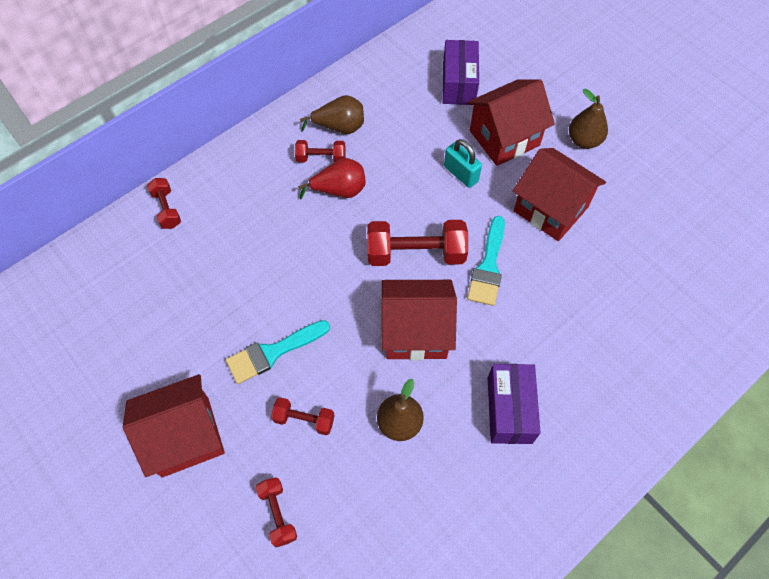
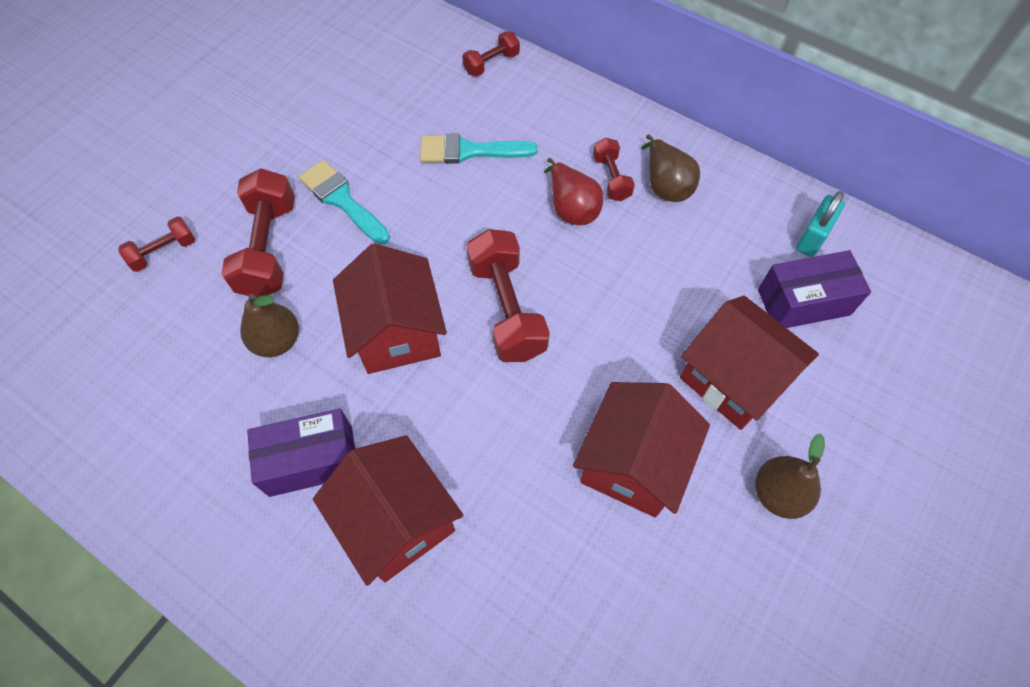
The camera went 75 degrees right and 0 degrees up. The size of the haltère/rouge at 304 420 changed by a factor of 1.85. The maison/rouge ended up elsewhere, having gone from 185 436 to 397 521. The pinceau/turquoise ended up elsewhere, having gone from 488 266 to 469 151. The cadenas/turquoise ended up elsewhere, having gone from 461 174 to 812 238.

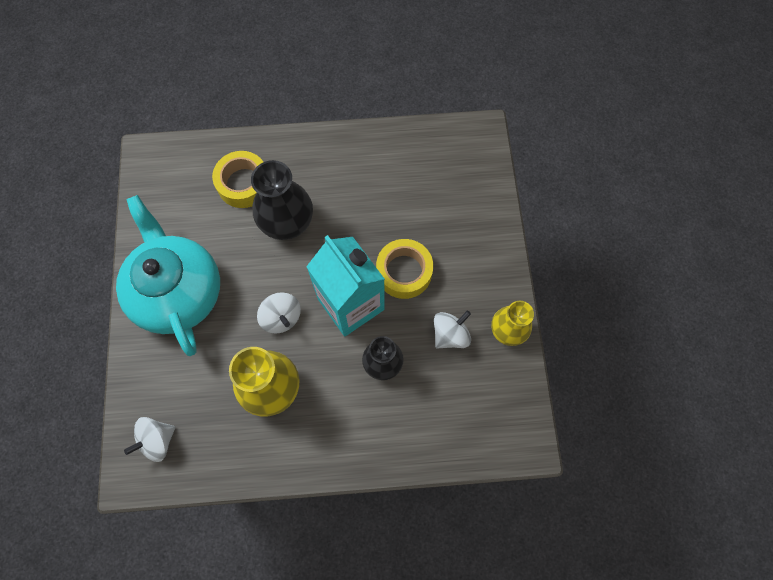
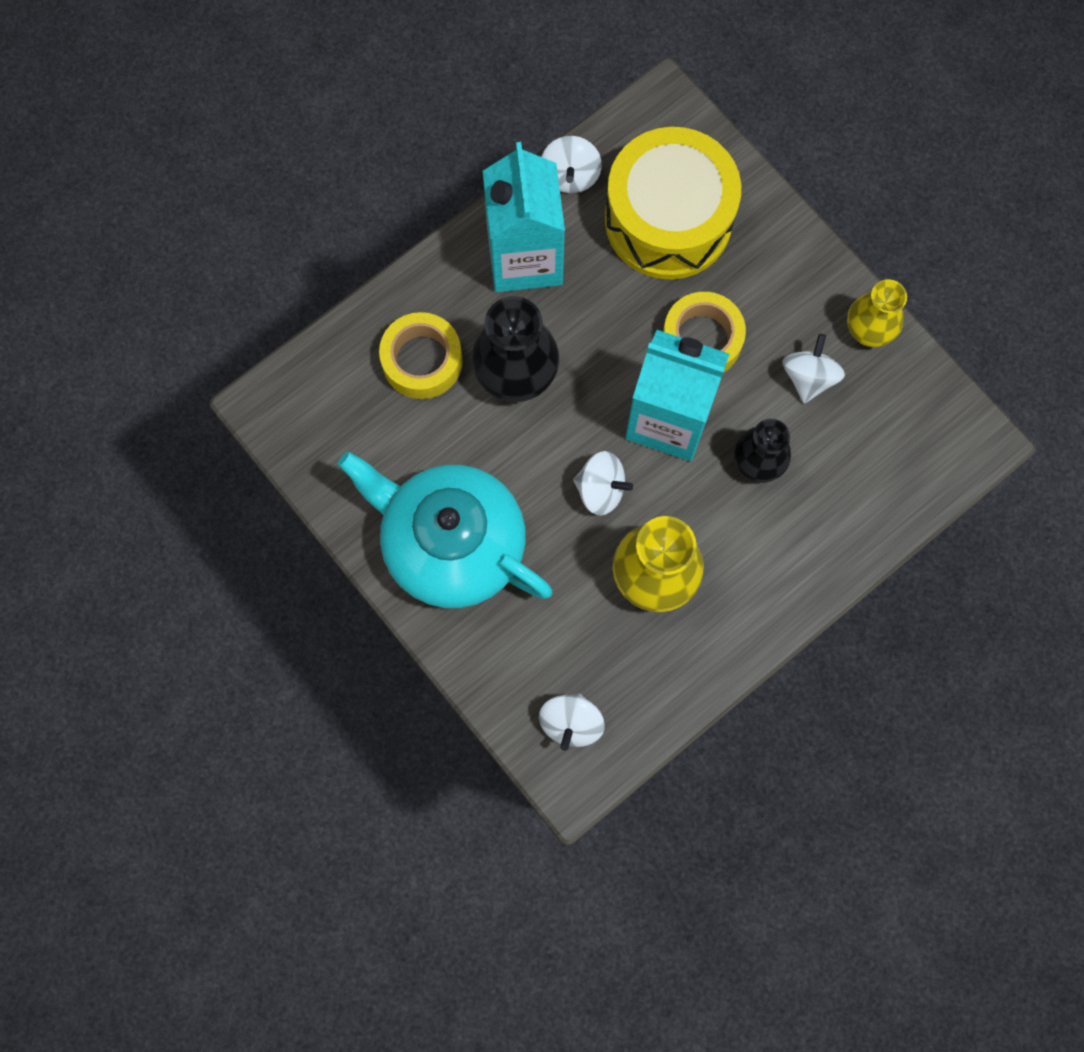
The camera went 35 degrees left and 5 degrees up. The second view gained the brique de lait/turquoise at 525 257. The second view gained the toupie/blanc at 570 175. The second view gained the tambour/jaune at 668 220.

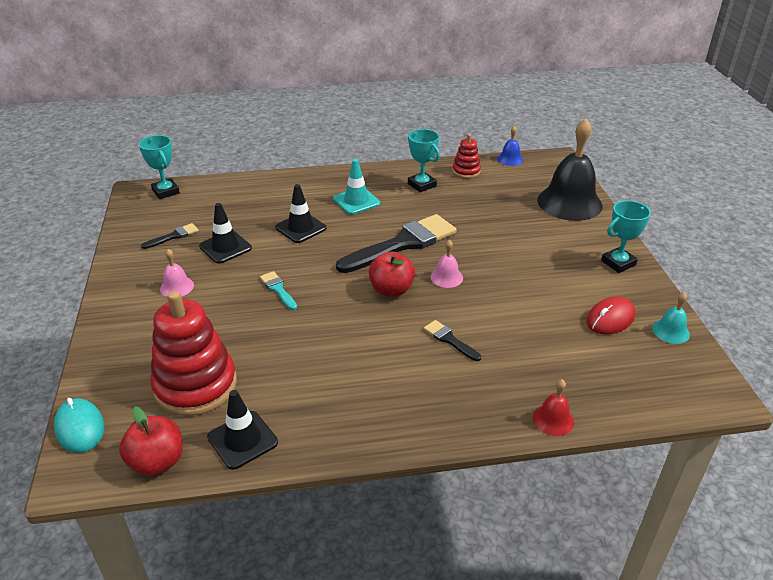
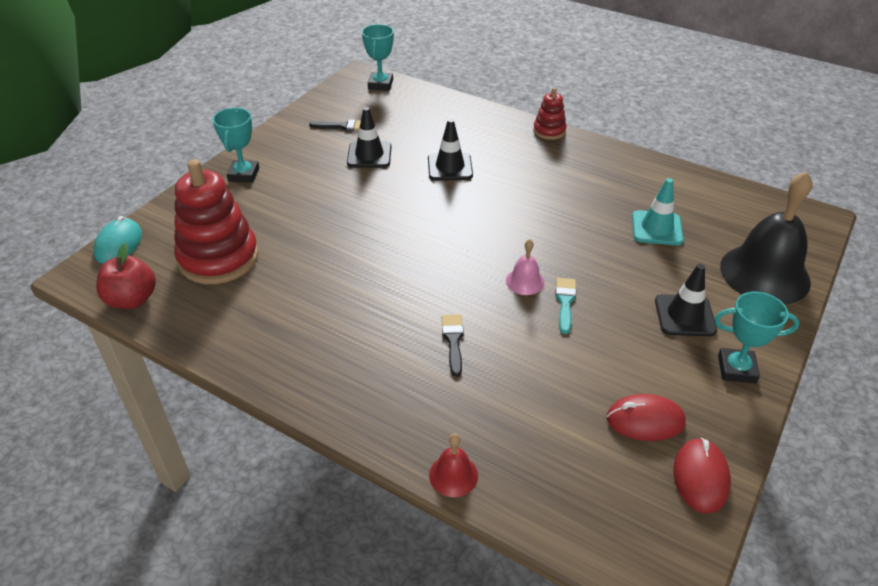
The camera went 40 degrees right and 5 degrees up. The trophée/turquoise ended up elsewhere, having gone from 422 185 to 244 174. The jouet à empiler/rouge ended up elsewhere, having gone from 466 171 to 549 131. The pinceau/turquoise ended up elsewhere, having gone from 278 289 to 565 302. The cône de chantier/turquoise ended up elsewhere, having gone from 356 201 to 657 228. The cône de chantier/noir ended up elsewhere, having gone from 242 440 to 685 315. Where the cloche/turquoise stood at 670 331, the souris/rouge came to stand at 700 477. The second view lost the cloche/rose at 177 287. The second view lost the pinceau/noir at 402 244. The second view lost the pomme/rouge at 391 290. The second view lost the cloche/bleu at 510 159.

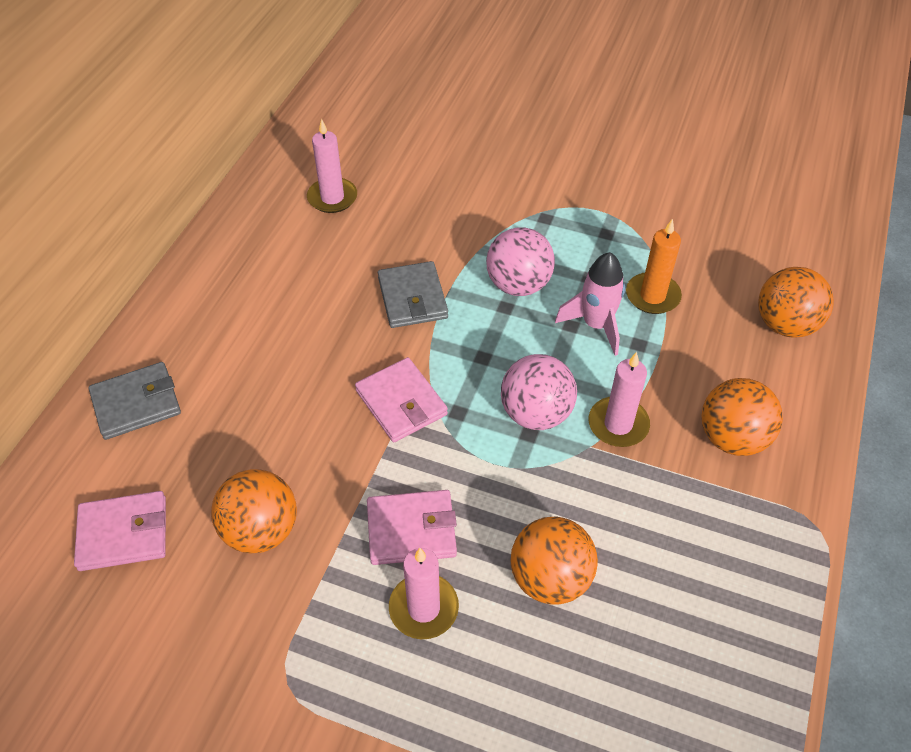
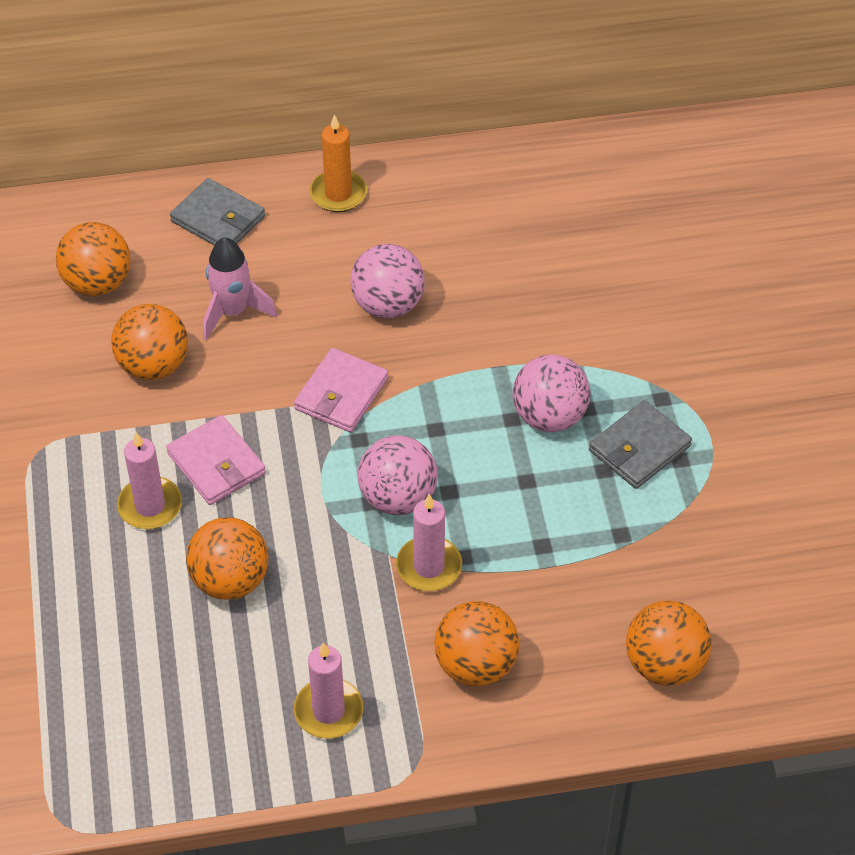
The camera went 60 degrees right and 0 degrees up. Where the portefeuille/rose stood at 123 533, the balle/orange came to stand at 97 283. The fusée/rose ended up elsewhere, having gone from 596 325 to 233 312. The bougie/rose ended up elsewhere, having gone from 332 198 to 328 711. The bougie/orange ended up elsewhere, having gone from 652 296 to 338 194. The second view gained the balle/rose at 388 305. The portefeuille/gris ended up elsewhere, having gone from 412 298 to 639 448.

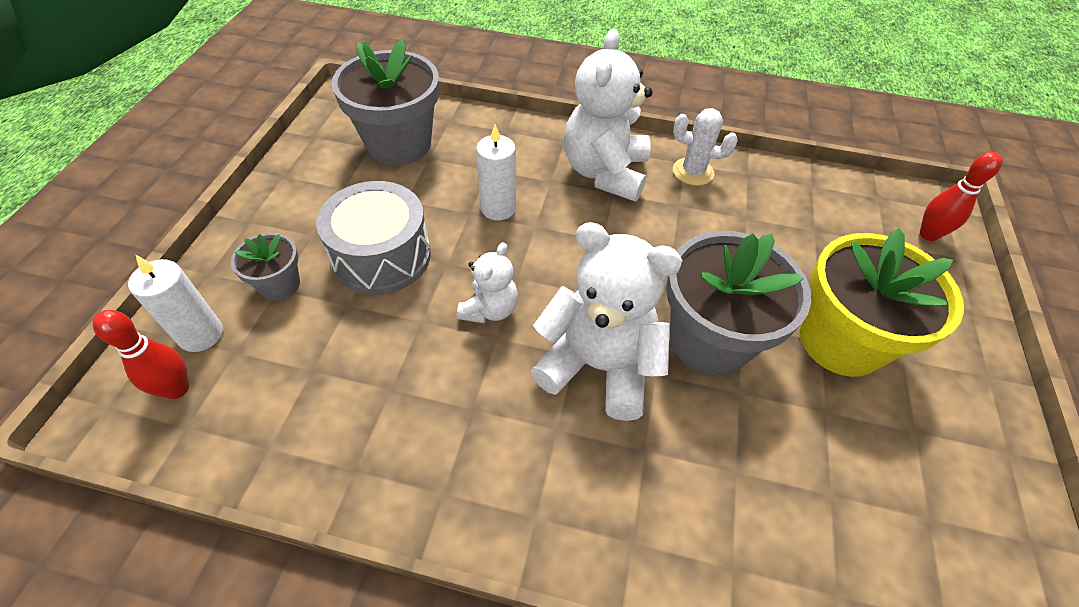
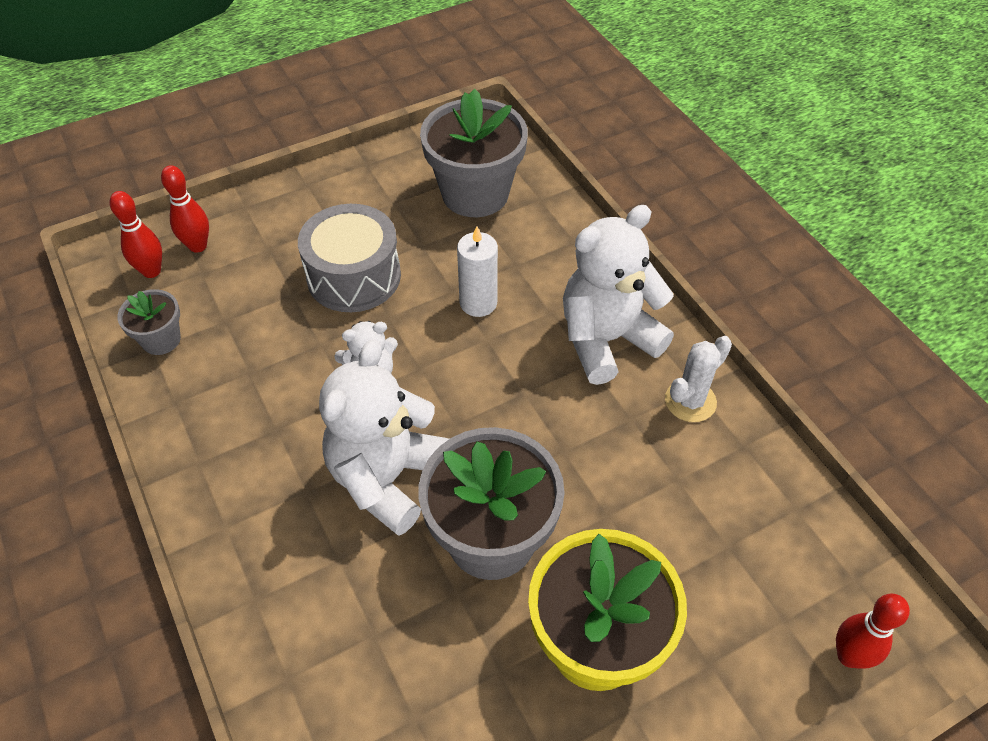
The camera went 50 degrees right and 0 degrees up. The pot de fleurs/gris ended up elsewhere, having gone from 279 285 to 161 340. Where the bougie/blanc stood at 201 334, the quille/rouge came to stand at 198 246. The ours en peluche/blanc at 598 366 ended up facing another way, 135 degrees counterclockwise from before. The cactus/blanc at 693 172 ended up facing another way, 75 degrees clockwise from before.

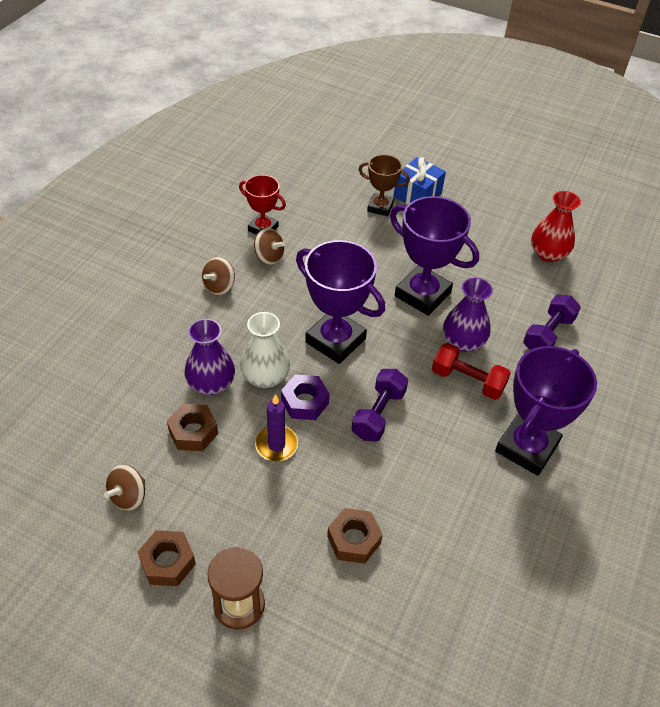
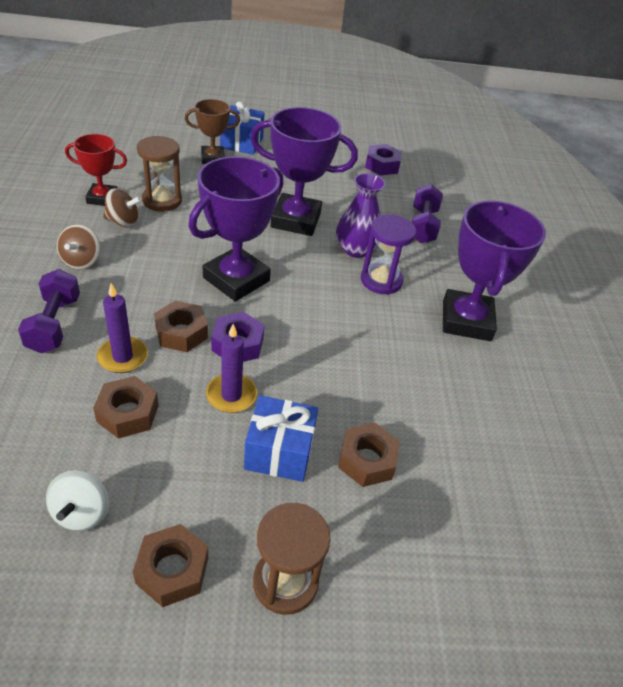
The camera went 30 degrees left and 5 degrees down. The haltère/violet ended up elsewhere, having gone from 378 414 to 54 324. What was the toupie/marron at 128 496 turned into the toupie/blanc at 81 513. Where the vase/violet stood at 211 384, the bougie/violet came to stand at 123 357. The second view gained the sablier/marron at 162 200. Where the vase/blanc stood at 265 377, the écrou/marron came to stand at 181 332. The trophée/violet at 335 340 ended up facing another way, 60 degrees counterclockwise from before. The second view gained the cadeau/bleu at 279 452. Where the haltère/rouge stood at 467 381, the sablier/violet came to stand at 381 280. Where the vase/rouge stood at 548 253, the écrou/violet came to stand at 382 165.

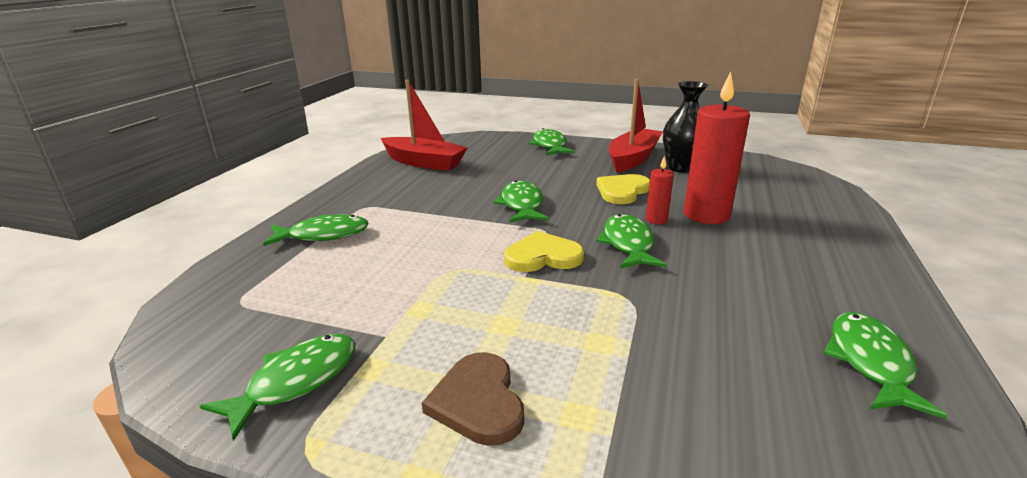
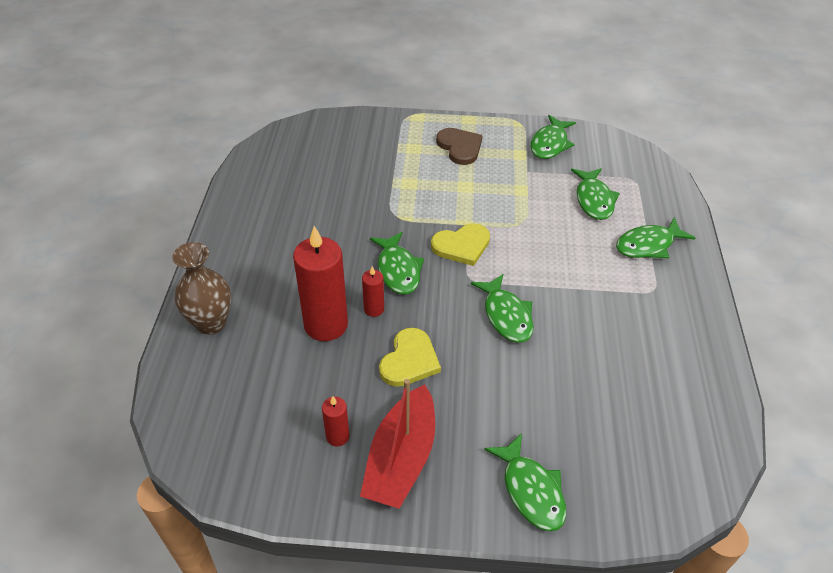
The camera went 165 degrees right and 20 degrees up. The second view gained the vase/marron at 211 323. Where the vase/noir stood at 681 168, the bougie/rouge came to stand at 337 436. The poisson/vert ended up elsewhere, having gone from 870 362 to 593 200. The second view lost the bateau/rouge at 424 162.

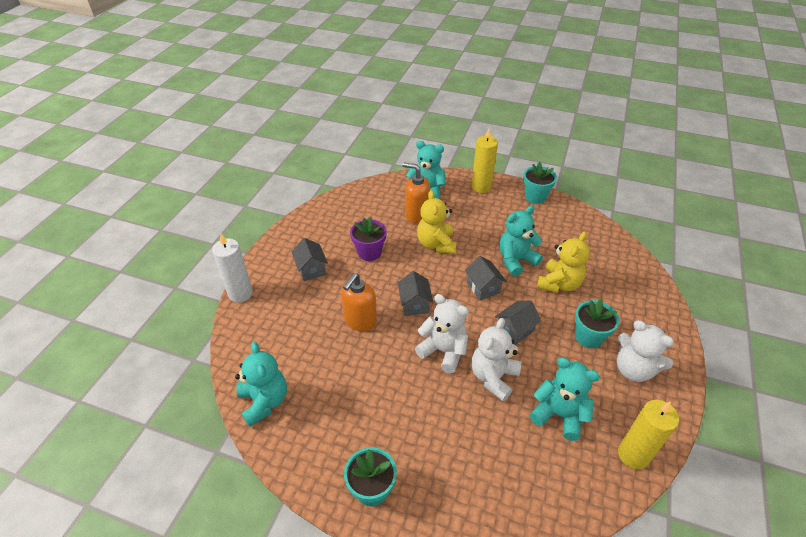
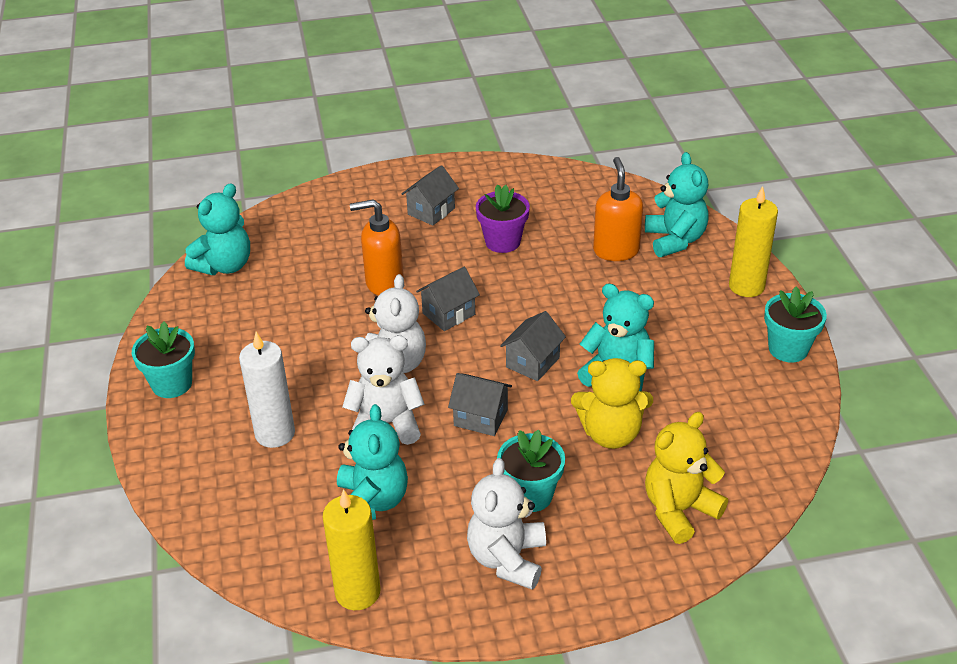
The camera went 60 degrees right and 5 degrees down. The bougie/blanc ended up elsewhere, having gone from 240 293 to 275 433. The ours en peluche/jaune ended up elsewhere, having gone from 436 244 to 679 510.

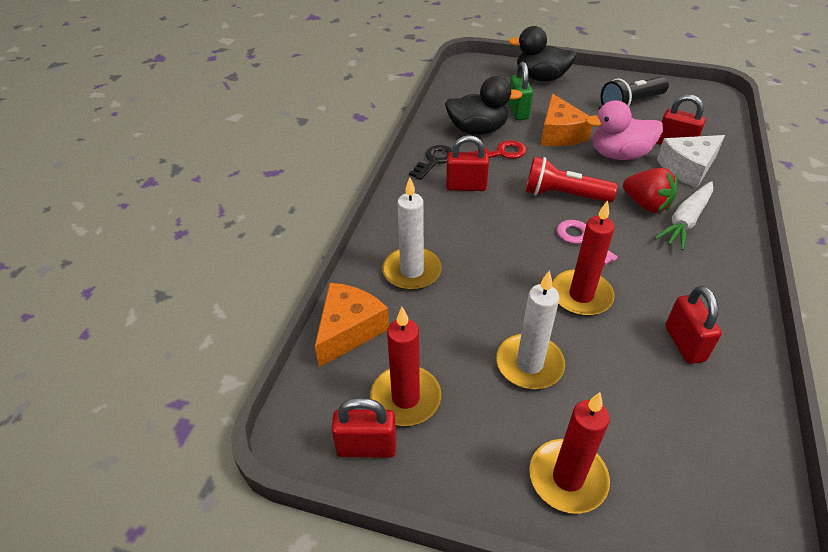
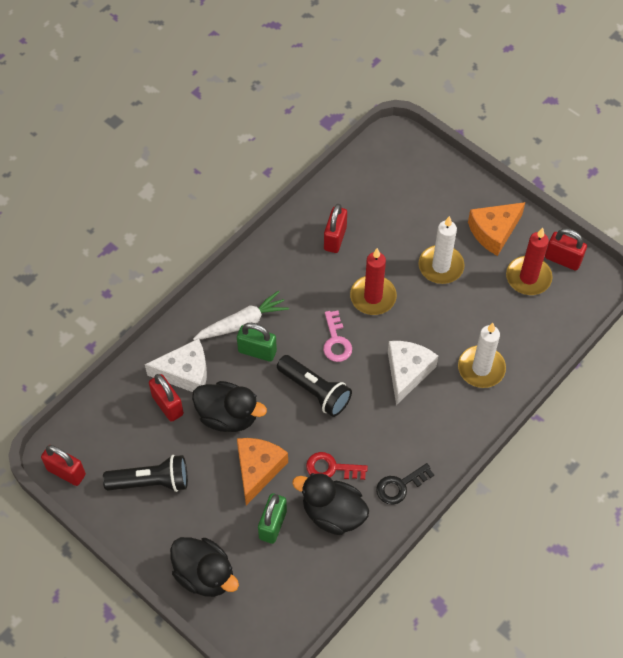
The camera went 155 degrees left and 15 degrees up. The cadenas/rouge ended up elsewhere, having gone from 466 186 to 66 472. What was the canard/rose at 619 155 turned into the canard/noir at 228 416. Where the fraise/rouge stood at 646 205, the cadenas/vert came to stand at 257 351. What was the lampe de poche/rouge at 563 195 turned into the lampe de poche/noir at 315 391. The second view gained the fromage/blanc at 407 372. The fromage/orange ended up elsewhere, having gone from 349 330 to 494 232. The second view lost the bougie/rouge at 567 478.

